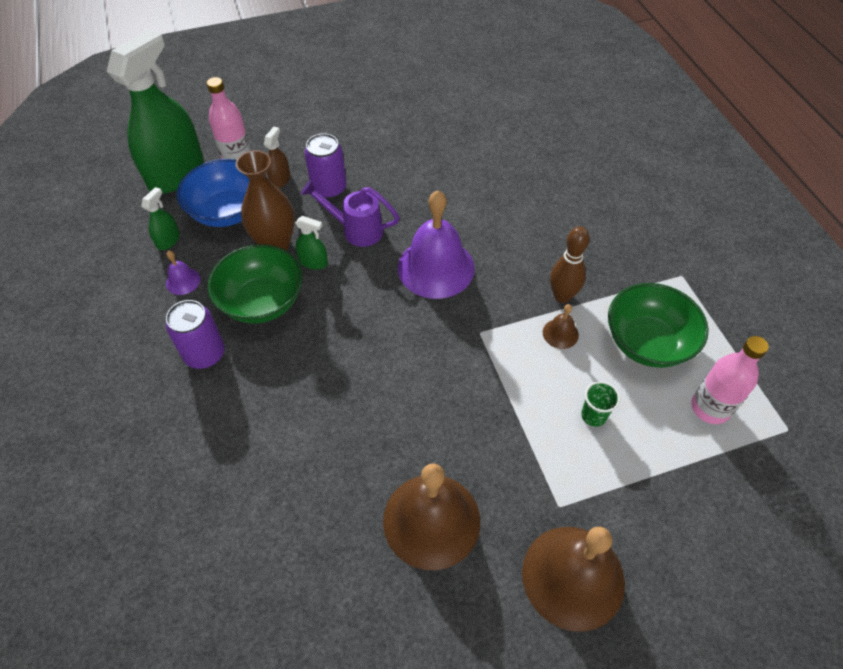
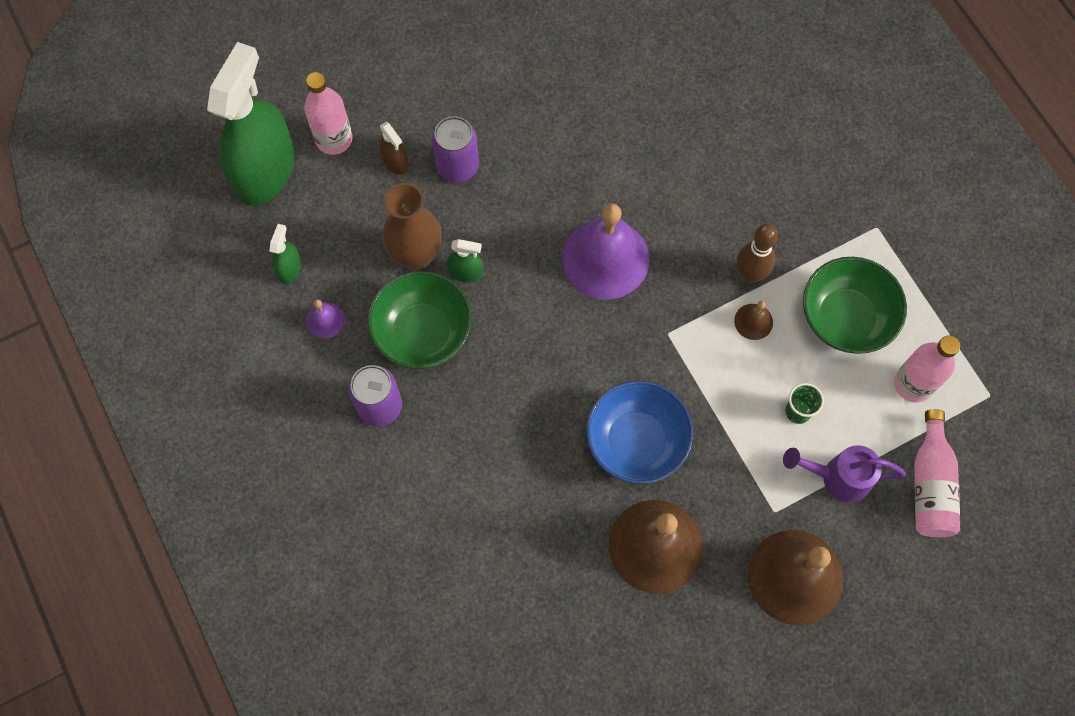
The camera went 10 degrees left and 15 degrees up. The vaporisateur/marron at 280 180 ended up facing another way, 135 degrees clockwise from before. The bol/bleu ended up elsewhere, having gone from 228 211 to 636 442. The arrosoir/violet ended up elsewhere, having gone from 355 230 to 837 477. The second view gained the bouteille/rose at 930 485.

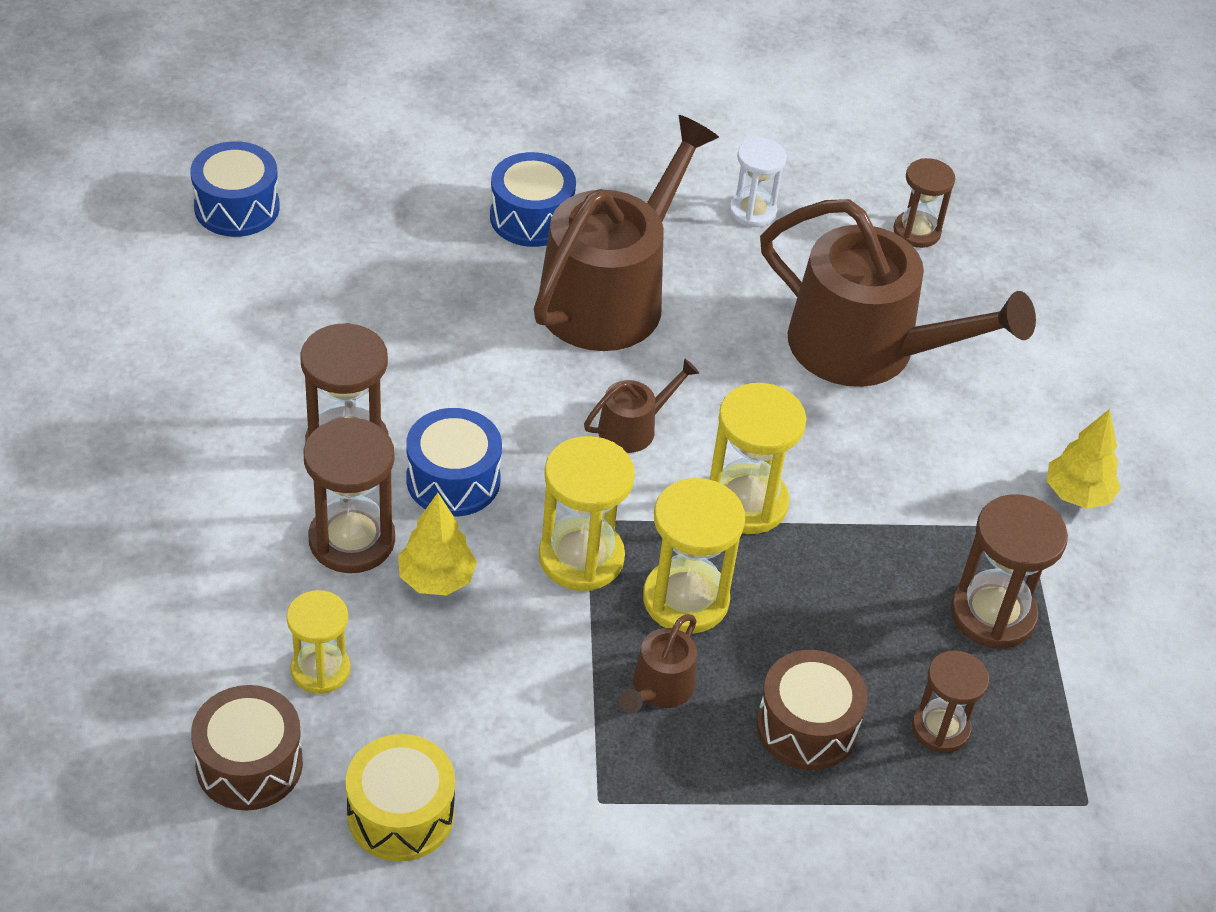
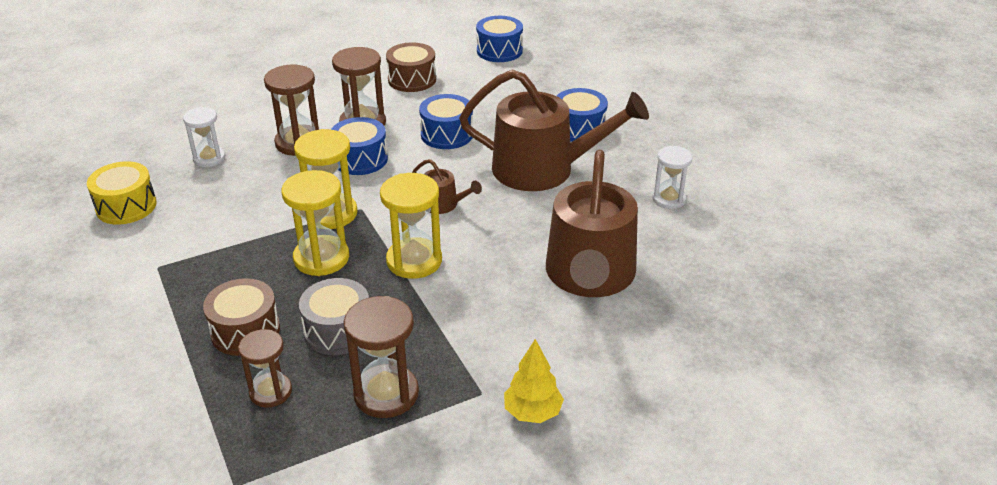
The camera went 70 degrees right and 10 degrees down. What was the sablier/jaune at 320 670 turned into the sablier/blanc at 209 158. The second view gained the tambour/gris at 338 330. The tambour/marron ended up elsewhere, having gone from 249 764 to 412 79. The second view gained the tambour/bleu at 447 134. The second view lost the arbre/jaune at 436 579. The second view lost the arrosoir/marron at 659 688. The second view lost the sablier/marron at 917 231.

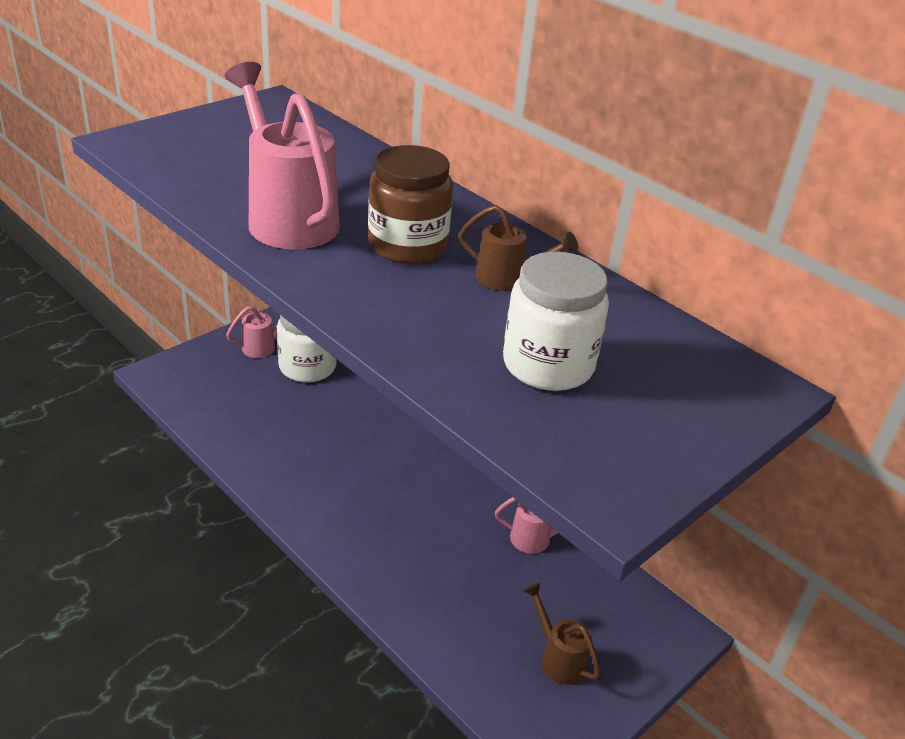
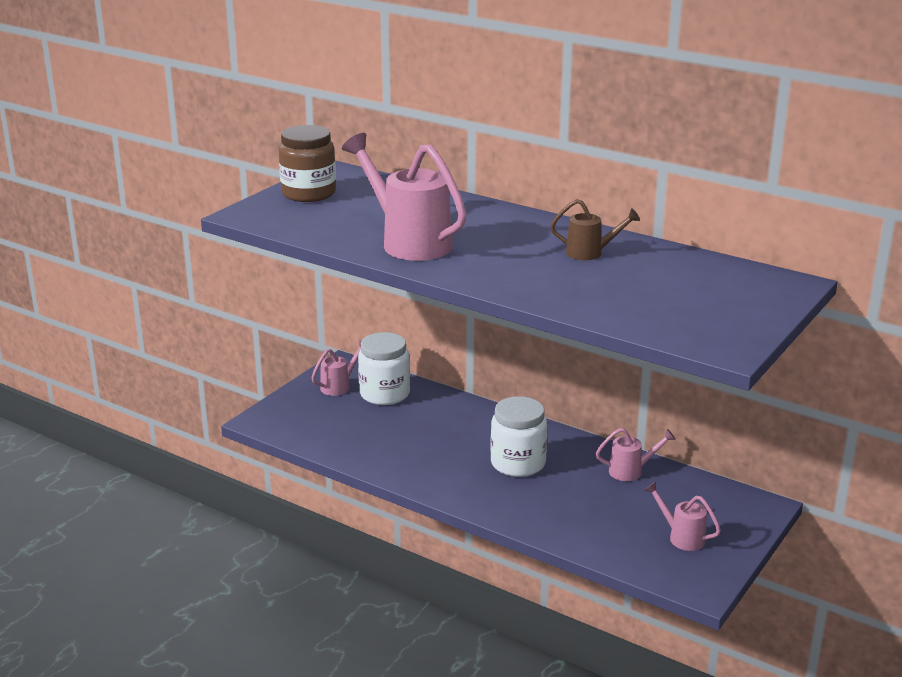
The camera went 10 degrees left and 10 degrees down. The bocal/marron ended up elsewhere, having gone from 407 246 to 308 193. The bocal/blanc ended up elsewhere, having gone from 548 365 to 518 463. What was the arrosoir/marron at 558 658 turned into the arrosoir/rose at 681 537.

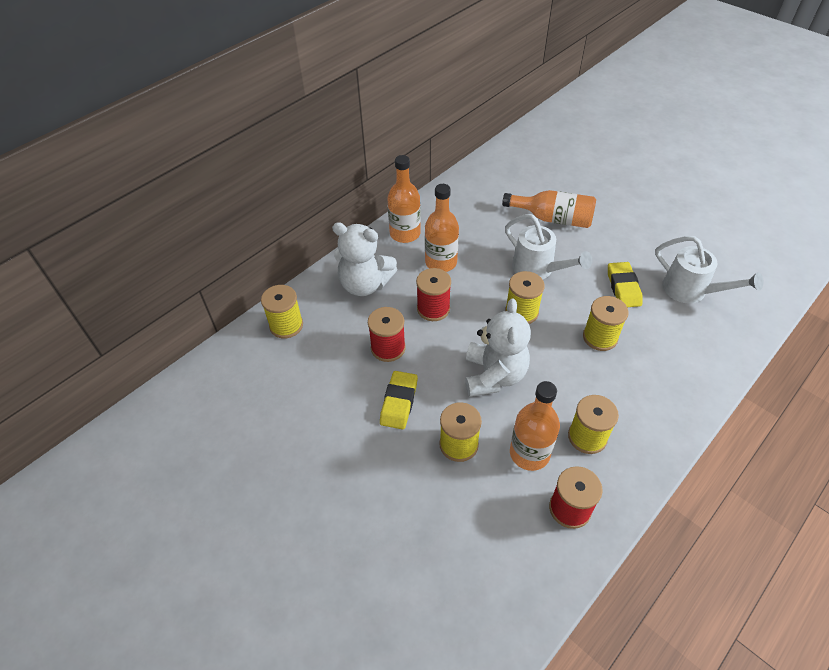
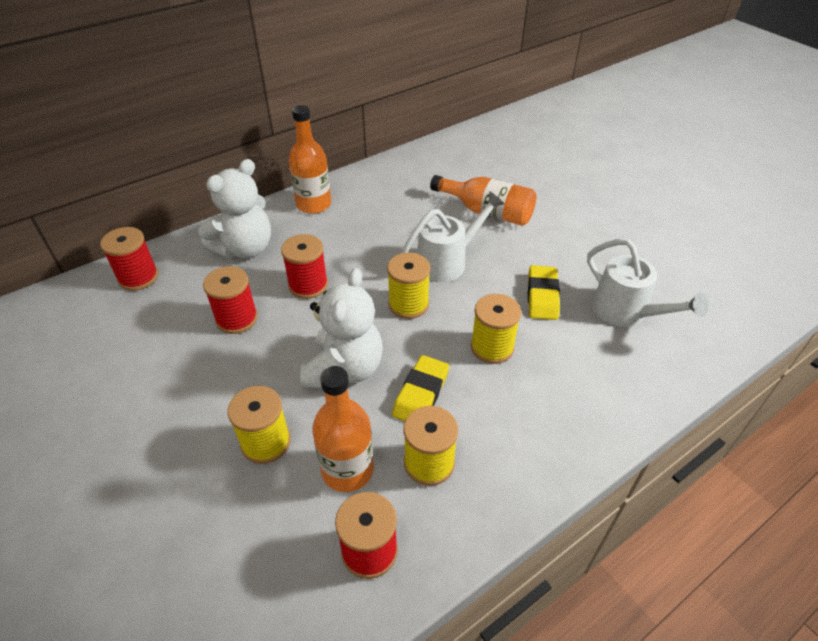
The camera went 10 degrees right and 5 degrees down. What was the bobine/jaune at 286 325 turned into the bobine/rouge at 138 277. The ours en peluche/blanc at 365 284 ended up facing another way, 75 degrees counterclockwise from before. The gomme/jaune ended up elsewhere, having gone from 399 402 to 421 394. The arrosoir/blanc at 538 269 ended up facing another way, 90 degrees counterclockwise from before. The second view lost the bouteille/orange at 441 262.

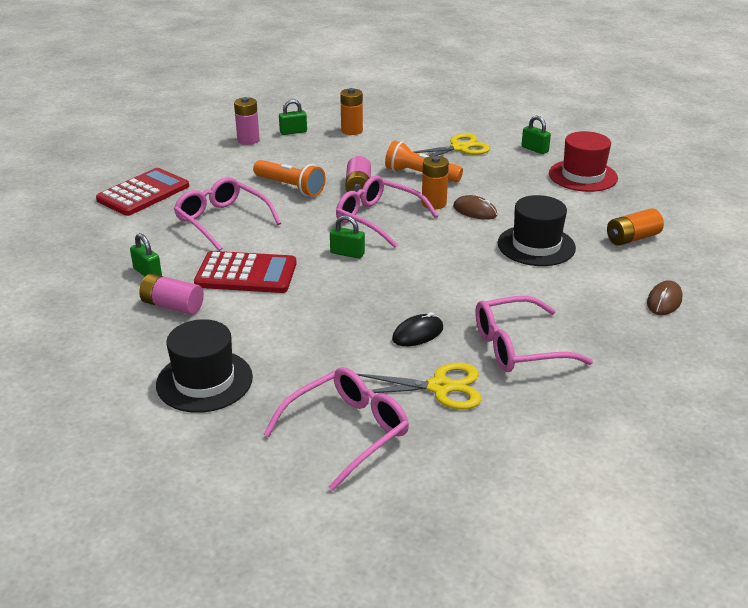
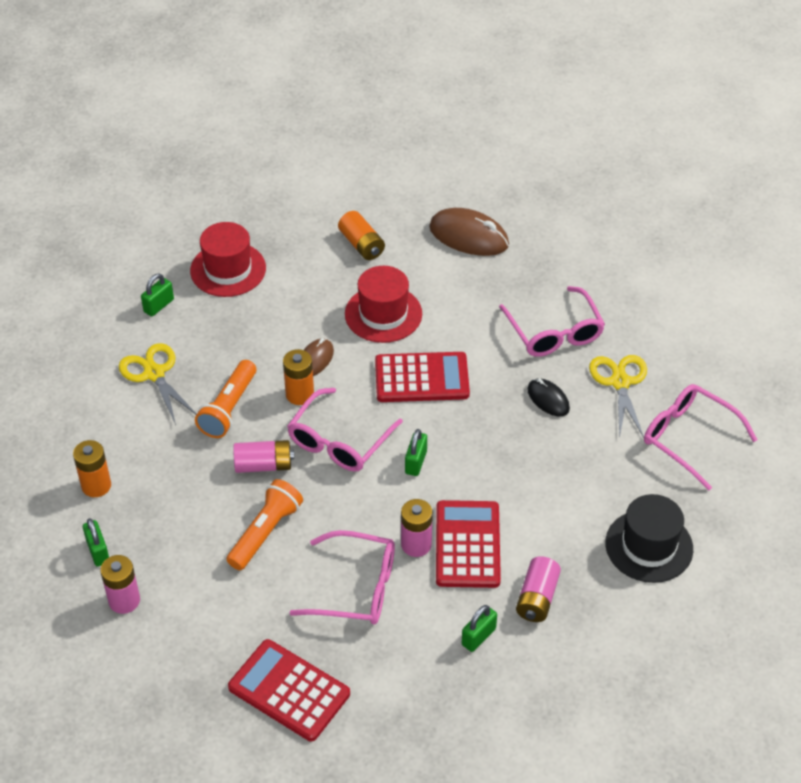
The camera went 95 degrees left and 15 degrees up. The lunettes/rose at 222 221 ended up facing another way, 120 degrees counterclockwise from before. What was the chapeau/noir at 536 245 turned into the chapeau/rouge at 383 314. The second view gained the calculatrice/rouge at 421 378. The second view gained the pile/rose at 416 544. The size of the souris/marron at 664 301 changed by a factor of 1.74.

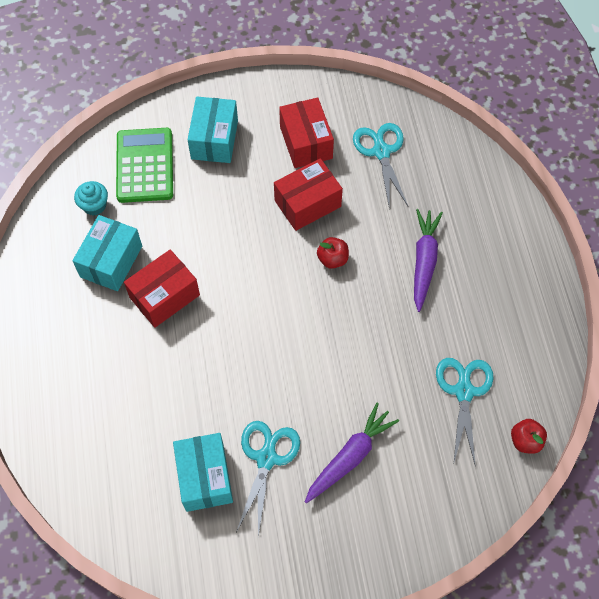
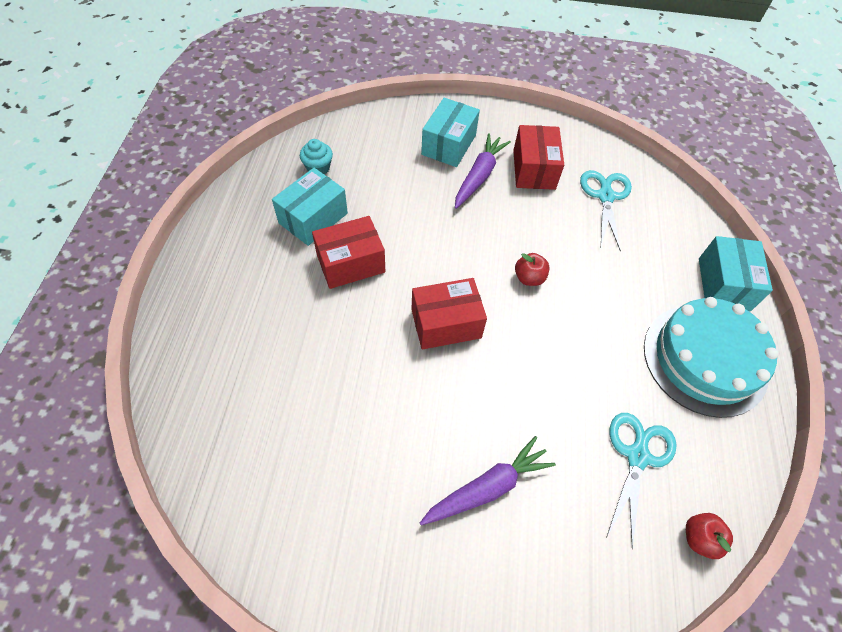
The camera went 15 degrees right and 5 degrees down. The boîte/rouge ended up elsewhere, having gone from 307 203 to 446 323. The carotte/violet ended up elsewhere, having gone from 424 261 to 479 176. The second view gained the gâteau/turquoise at 705 359. The boîte/turquoise ended up elsewhere, having gone from 205 477 to 723 284. The second view lost the calculatrice/vert at 145 166. The second view lost the ciseaux/turquoise at 266 458.

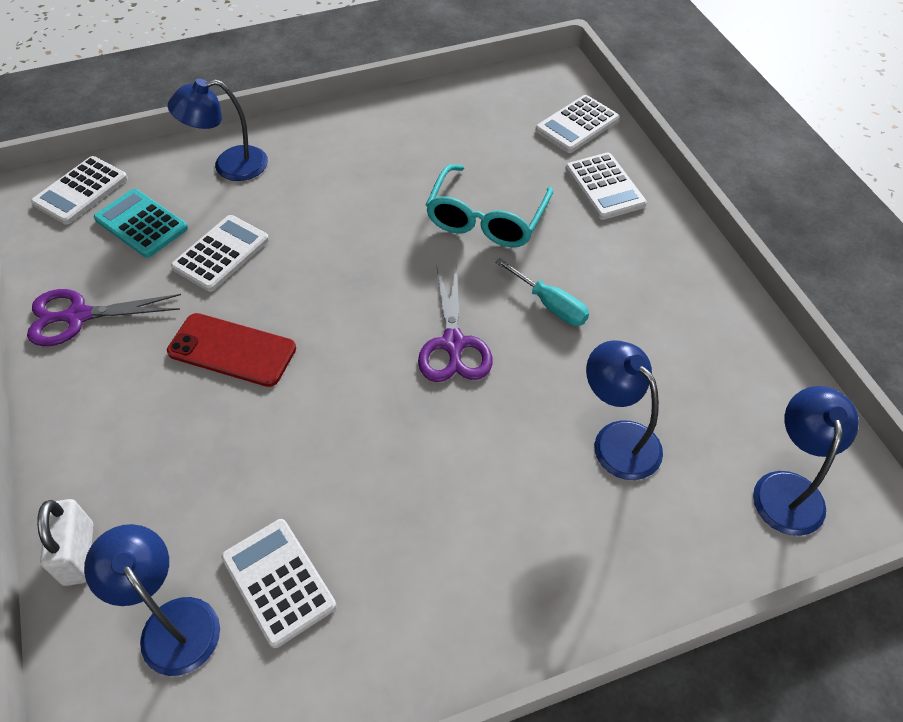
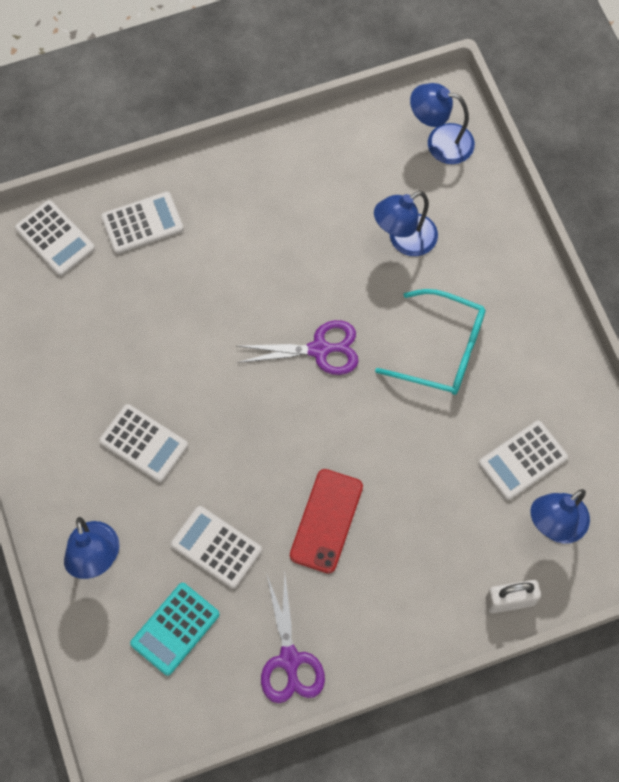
The camera went 90 degrees left and 15 degrees up. The calculatrice/blanc ended up elsewhere, having gone from 81 191 to 144 443. The lunettes/turquoise ended up elsewhere, having gone from 486 219 to 442 350. The second view lost the tournevis/turquoise at 550 304.

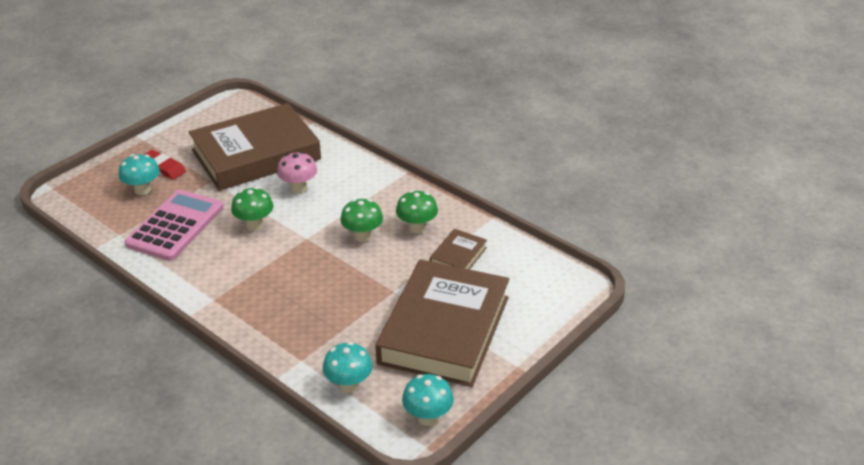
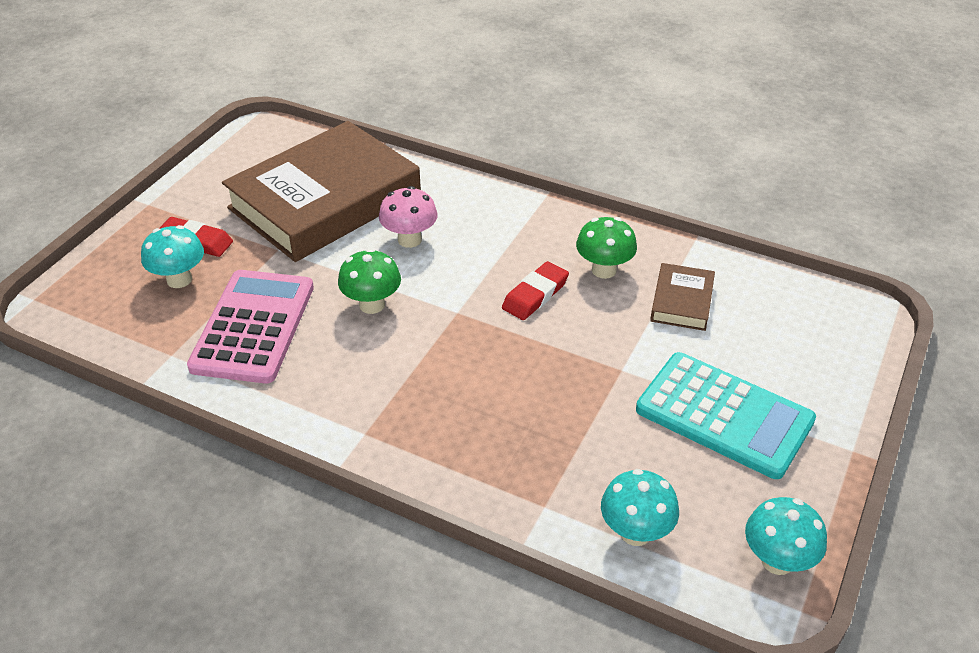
The camera went 15 degrees left and 5 degrees up. Where the champignon/vert stood at 362 236, the gomme/rouge came to stand at 535 295. Where the livre/marron stood at 444 330, the calculatrice/turquoise came to stand at 724 415.

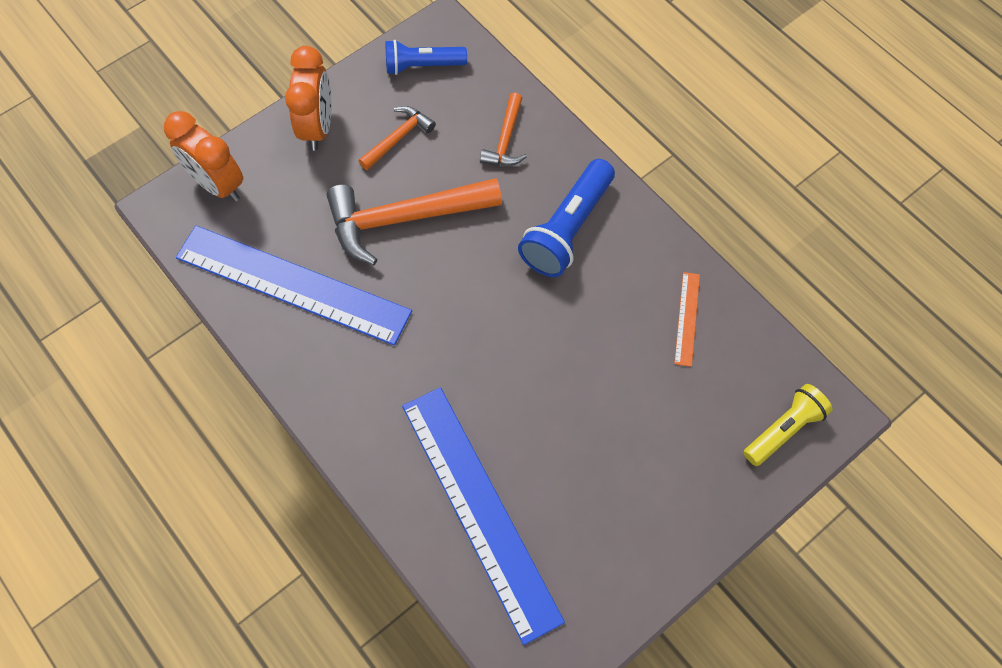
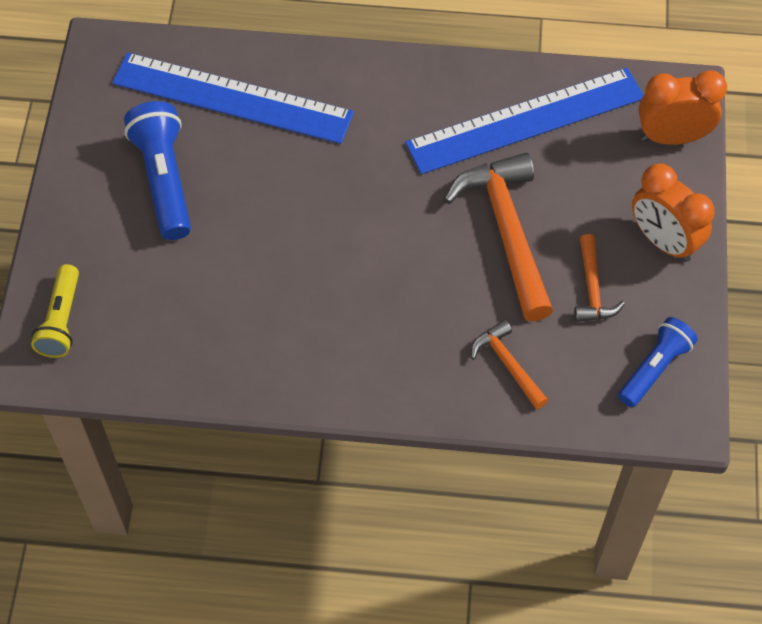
The camera went 135 degrees right and 5 degrees down. The lampe de poche/bleu ended up elsewhere, having gone from 567 229 to 164 180. The marteau/orange at 404 218 ended up facing another way, 45 degrees counterclockwise from before. The second view lost the règle/orange at 687 318.

